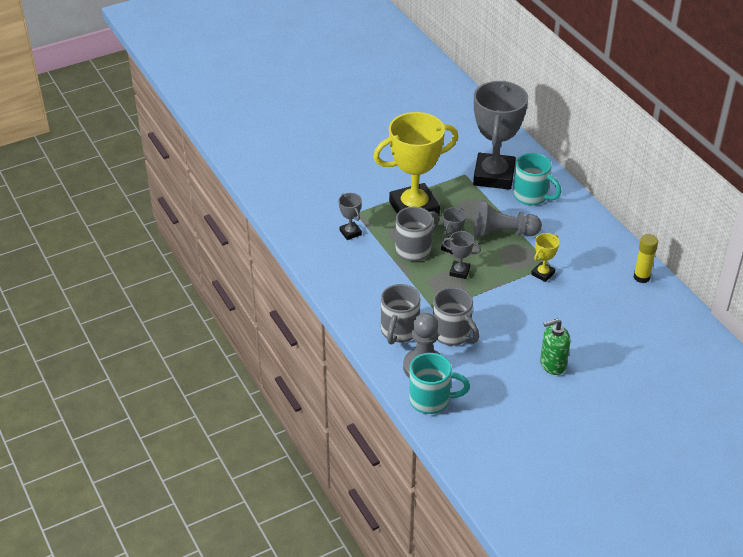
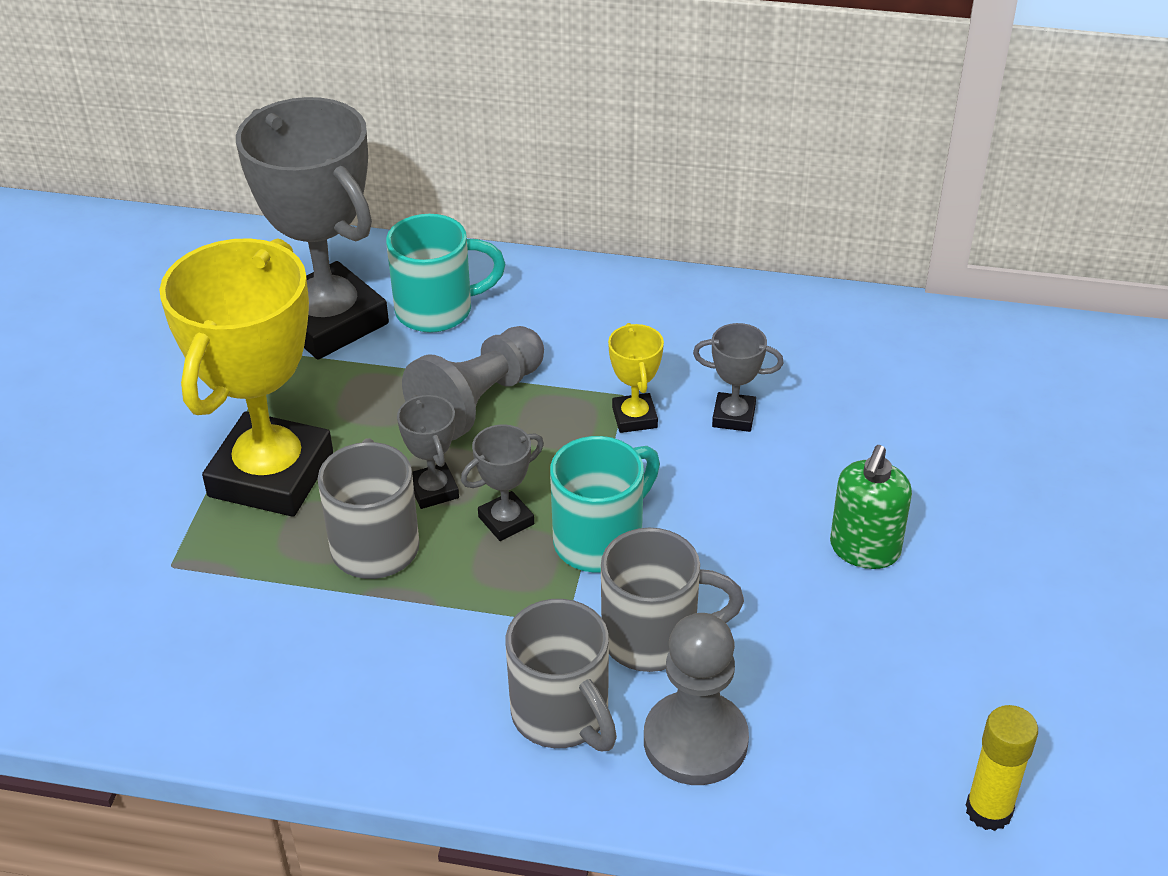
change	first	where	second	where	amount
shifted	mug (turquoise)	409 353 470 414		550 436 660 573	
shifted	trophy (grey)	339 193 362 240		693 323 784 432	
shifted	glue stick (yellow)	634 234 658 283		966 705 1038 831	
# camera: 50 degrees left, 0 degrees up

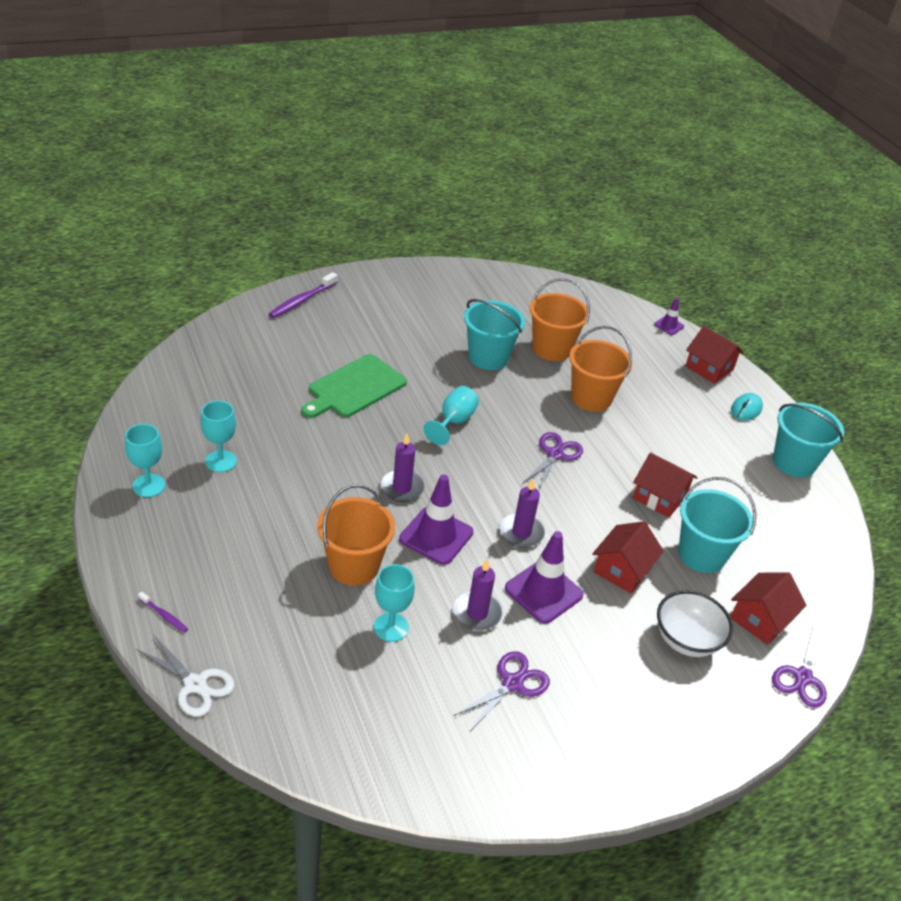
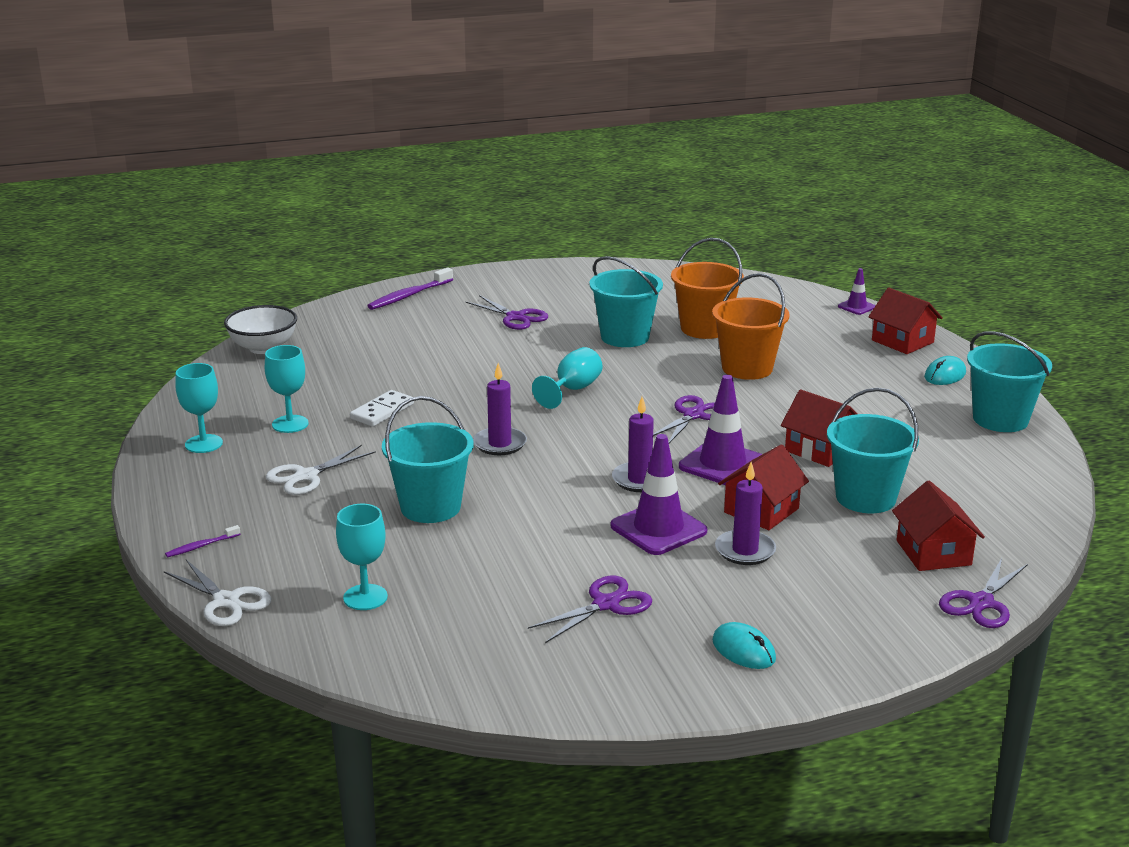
change	first	where	second	where	amount
rotated	toothbrush (purple)	138 592 188 633		165 525 240 557	105 degrees clockwise
shifted	bowl (white)	657 590 733 657		224 305 297 354	
new			scissors (white)	266 445 376 495	
shifted	goblet (turquoise)	374 564 415 642		336 504 388 610	
new			domino (white)	350 390 414 427	
repainted	bucket (orange)	317 484 395 586	bucket (turquoise)	382 396 474 523	
new			scissors (purple)	466 295 548 330	
shifted	traffic cone (purple)	399 475 473 565		679 375 762 485	
new			mouse (turquoise)	712 622 776 669	
shifted	candle (purple)	453 559 503 631		715 462 776 565	
rotated	house (red)	731 572 806 645		892 481 985 571	60 degrees counterclockwise
gone	cutting board (green)	302 354 407 418			
# camera: 10 degrees right, 15 degrees down

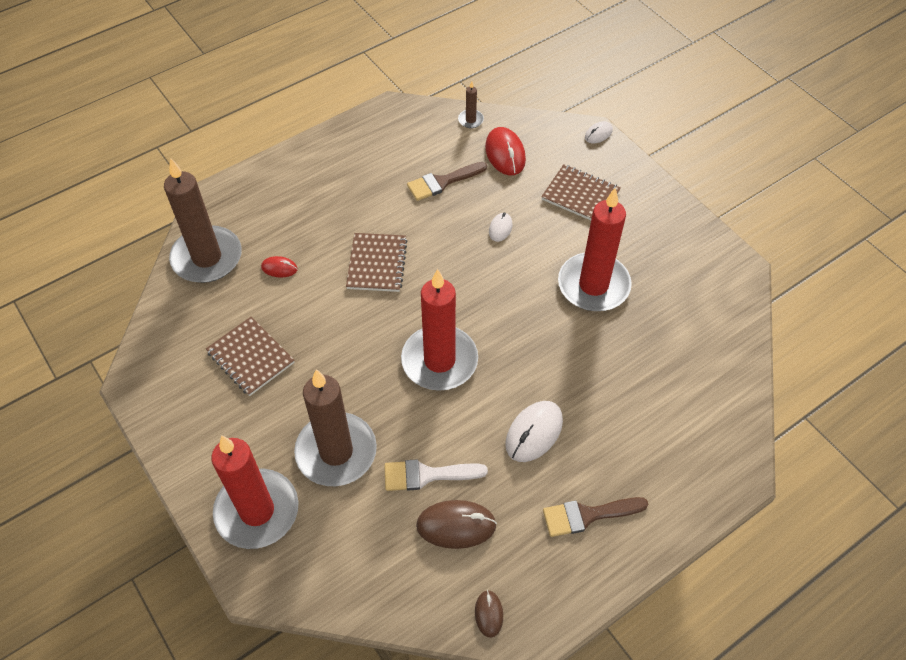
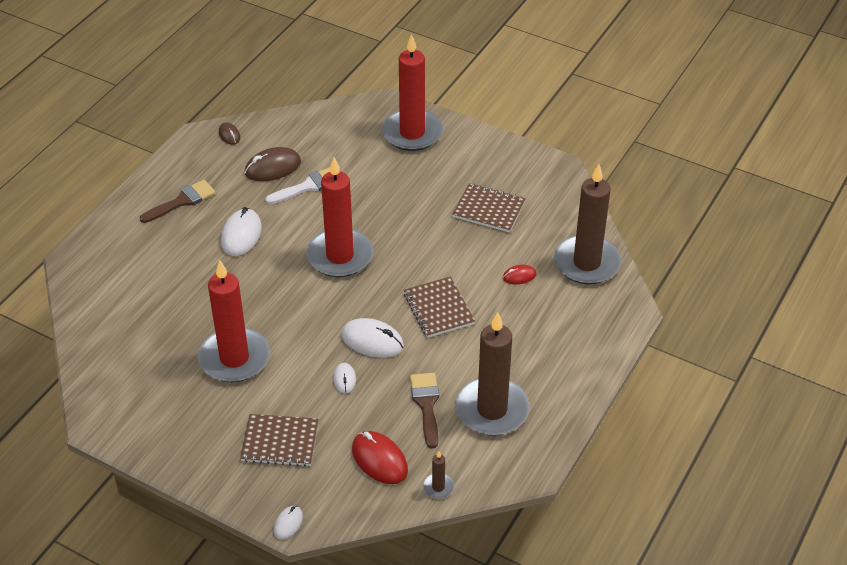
change	first	where	second	where	amount
new			mouse (white)	341 318 404 358	
rotated	brush (brown)	407 162 487 201		410 373 439 449	45 degrees counterclockwise
shifted	candle (brown)	294 369 377 486		456 312 529 436	
# camera: 155 degrees right, 10 degrees down

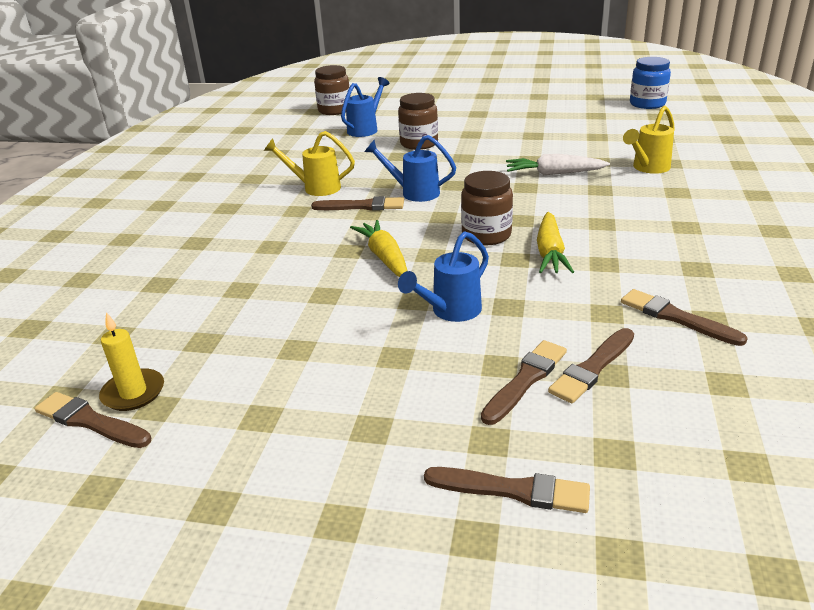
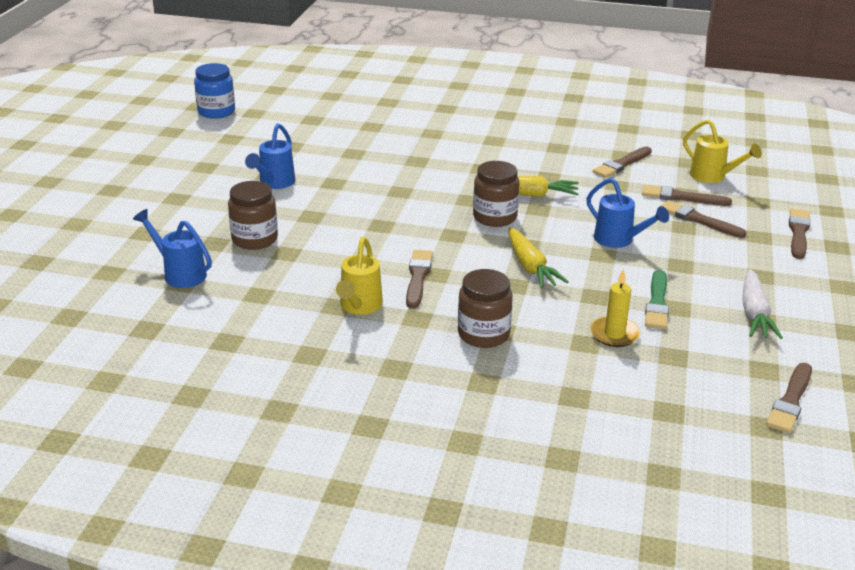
change	first	where	second	where	amount
shifted	watering can (blue)	364 135 456 202		245 123 295 189	
shifted	jar (brown)	314 65 351 115		458 269 513 348	
rotated	carrot (yellow)	350 220 407 277		508 228 568 288	90 degrees counterclockwise
shifted	candle (yellow)	99 312 164 411		590 269 640 347	
rotated	brush (brown)	548 328 634 403		642 185 732 206	150 degrees clockwise
new			brush (green)	645 270 669 330	
shifted	watering can (yellow)	623 106 675 174		683 119 762 183	
shifted	carrot (white)	506 154 610 175		742 269 783 339	
# camera: 90 degrees left, 0 degrees up

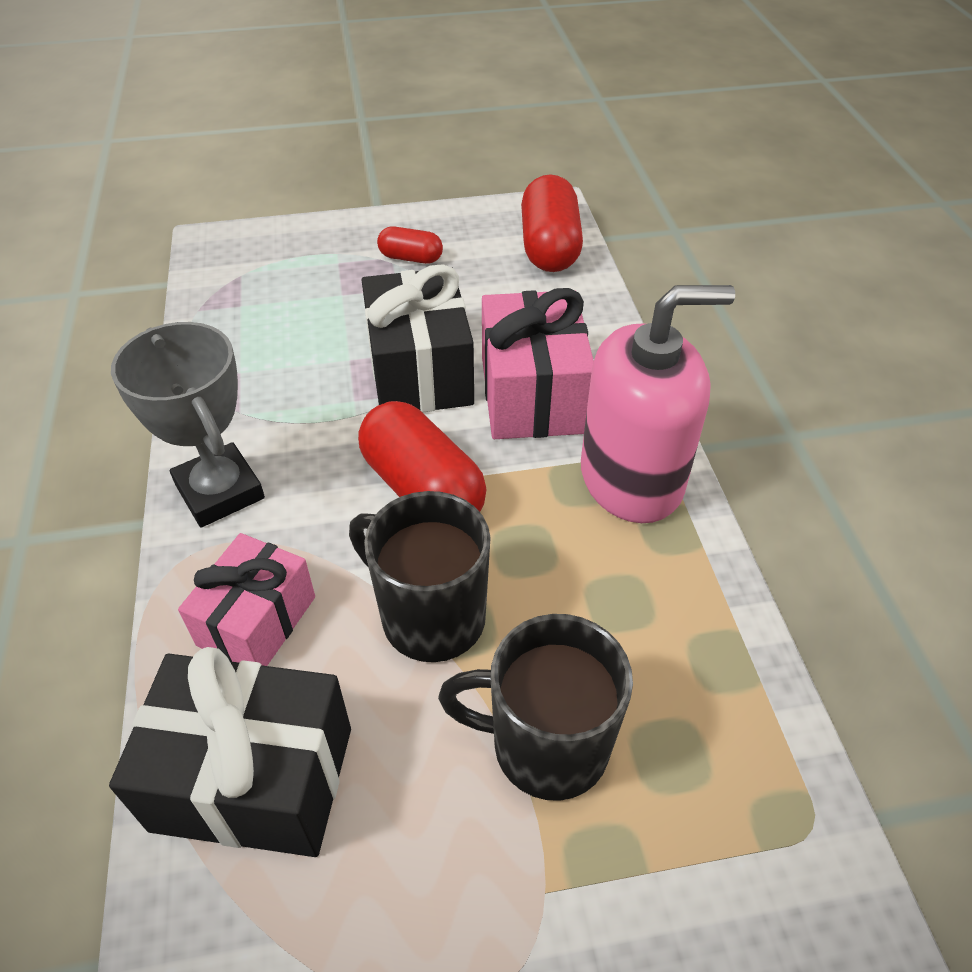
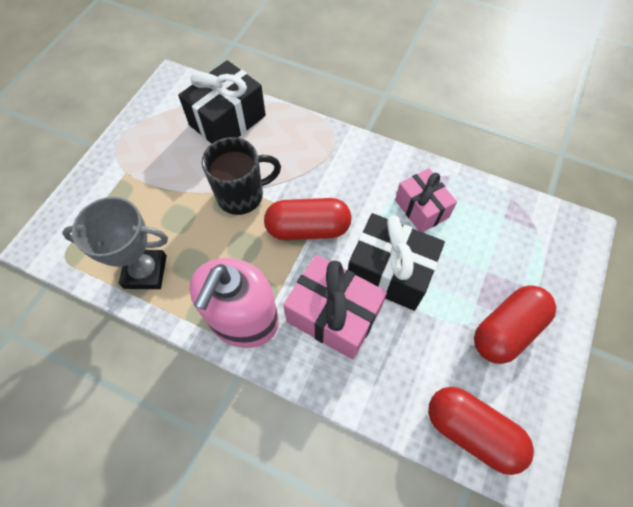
change	first	where	second	where	amount
shifted	trophy (grey)	111 322 265 528		62 197 168 289	
shifted	gift (pink)	178 533 315 666		395 168 457 232	
scaled	capsule (red)	377 226 443 264		474 285 556 364	x1.86
gone	mug (black)	438 614 633 801			
# camera: 125 degrees right, 15 degrees up

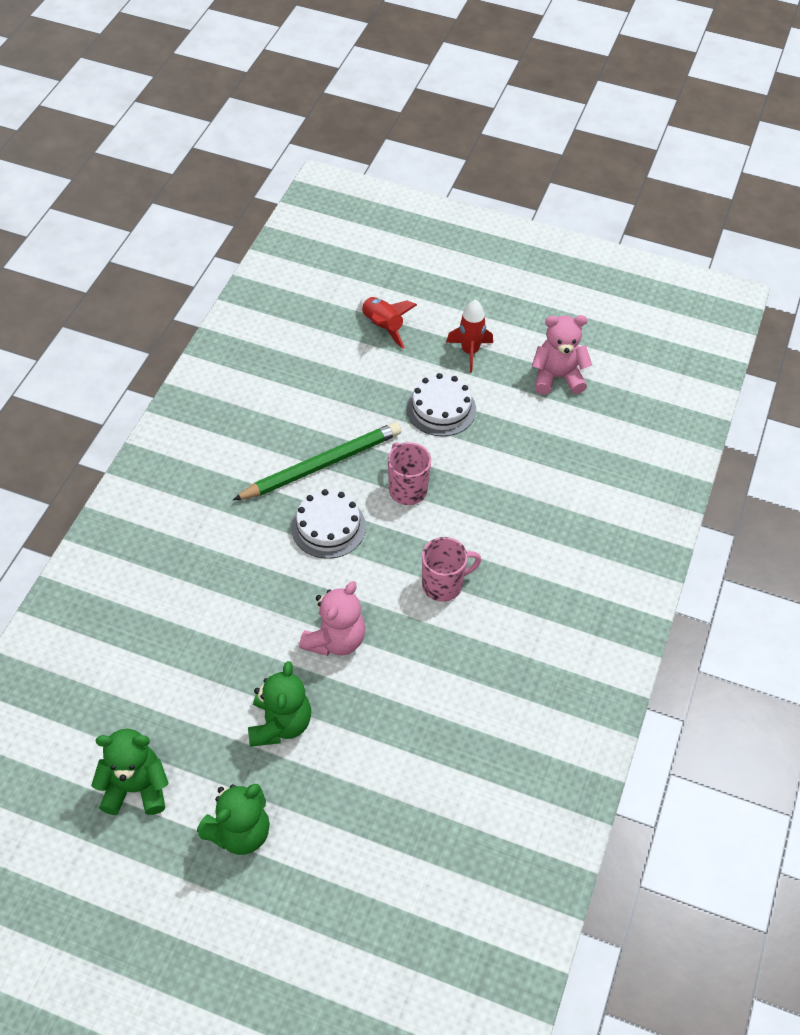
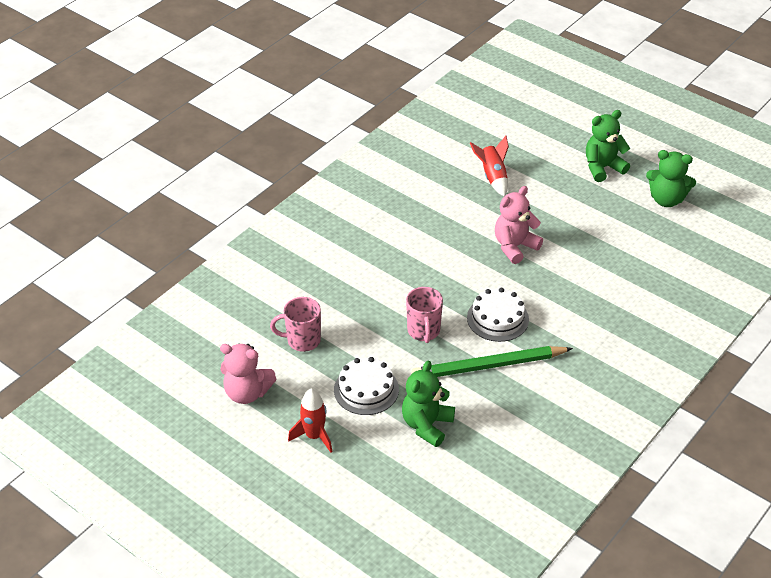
change	first	where	second	where	amount
shifted	mug (pink)	422 537 481 602		270 297 321 352	
shifted	teddy bear (green)	248 661 311 747		402 361 455 447	
shifted	rocket (red)	360 297 417 349		470 136 509 196	
# camera: 160 degrees left, 10 degrees down

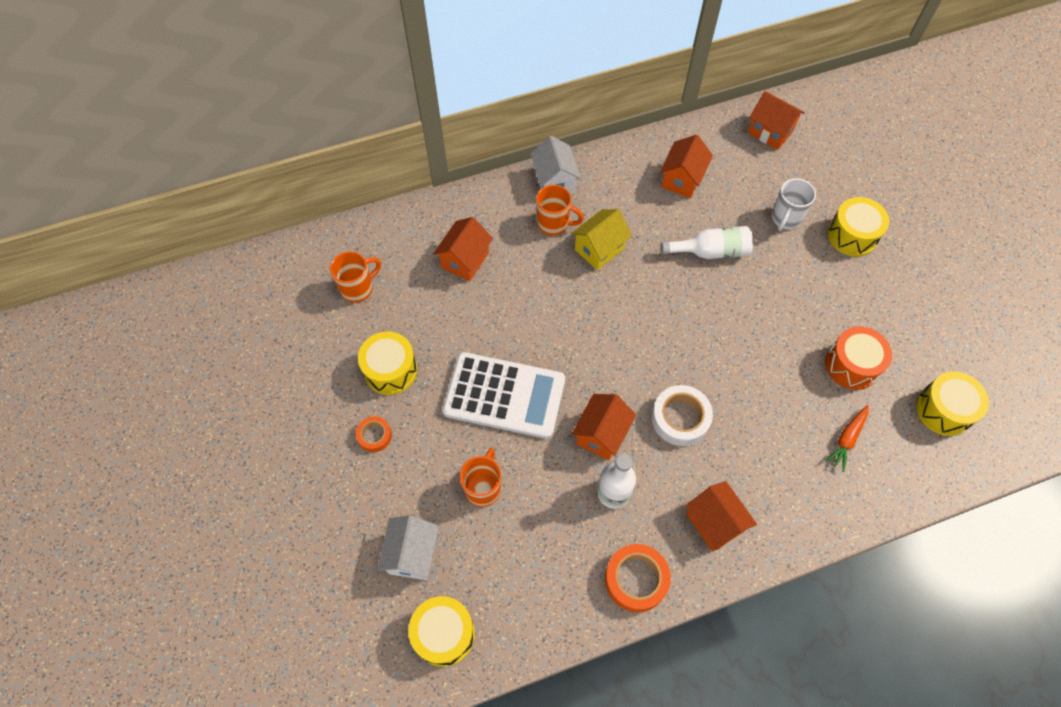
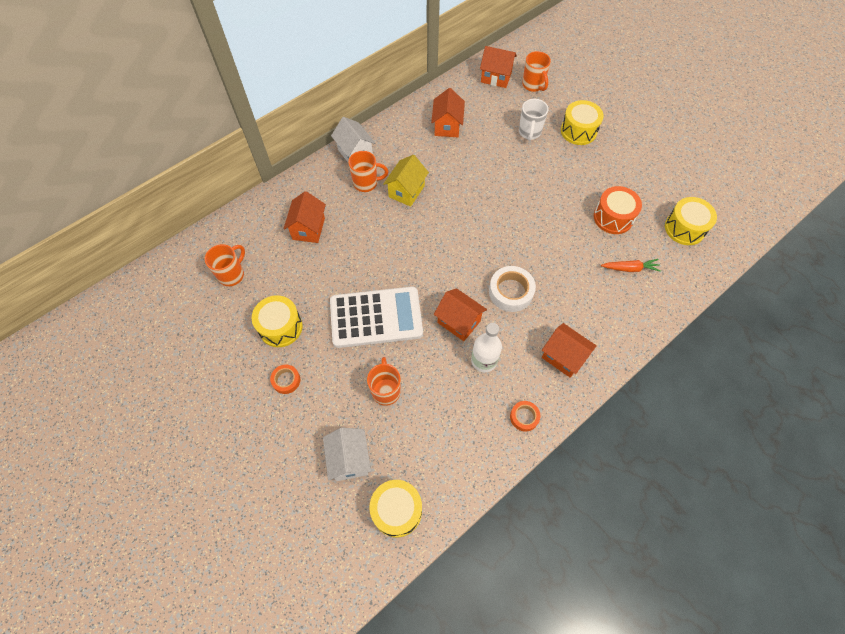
change	first	where	second	where	amount
rotated	house (orange)	572 394 636 460		434 288 487 341	60 degrees counterclockwise
scaled	tape (orange)	605 544 671 612		510 401 540 432	x0.58
new			mug (orange)	522 51 551 92	
rotated	carrot (orange)	825 405 869 472		601 259 661 272	105 degrees counterclockwise
gone	bottle (white)	661 226 753 259			
# camera: 20 degrees left, 0 degrees up

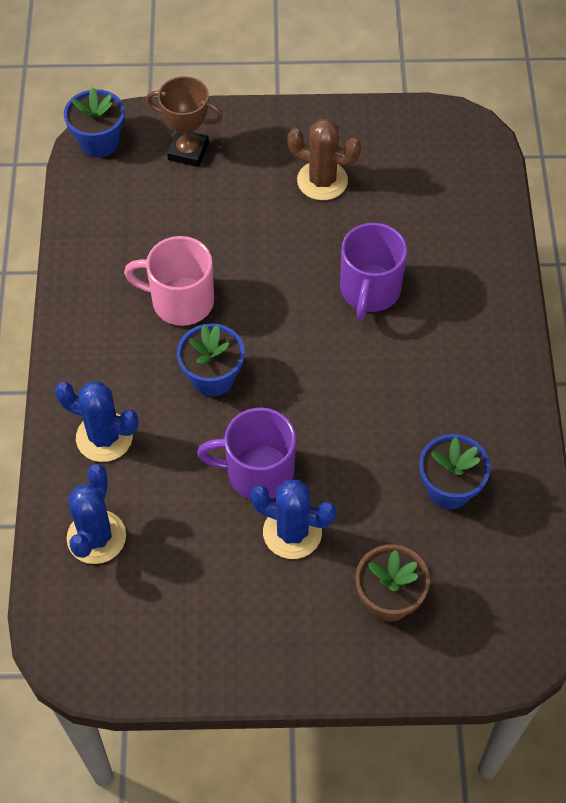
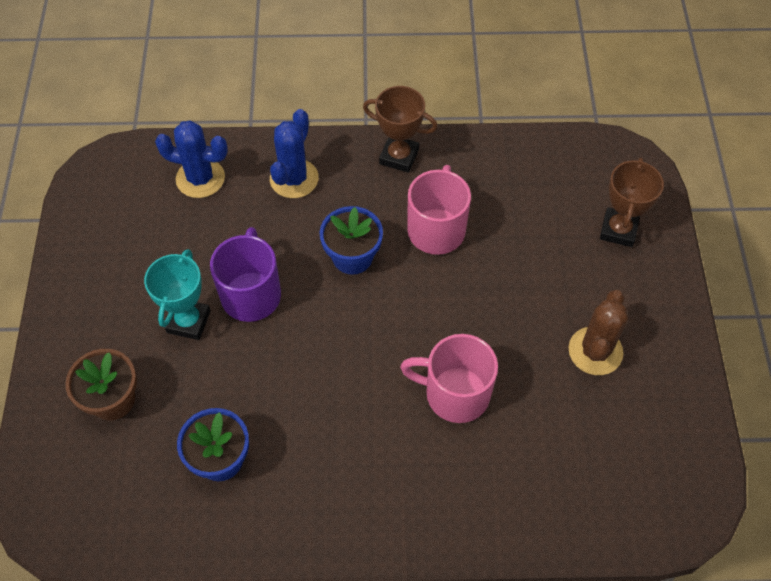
change	first	where	second	where	amount
swapped	cactus (blue)	250 480 336 559	trophy (turquoise)	144 249 211 340	
new			trophy (brown)	363 86 437 173	
repainted	mug (purple)	340 223 407 320	mug (pink)	400 334 498 423	
gone	flower pot (blue)	64 87 125 157			
# camera: 90 degrees right, 0 degrees up

